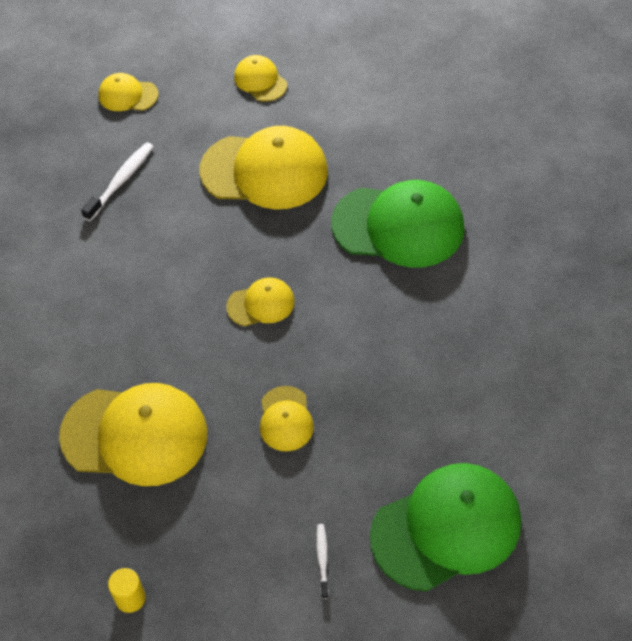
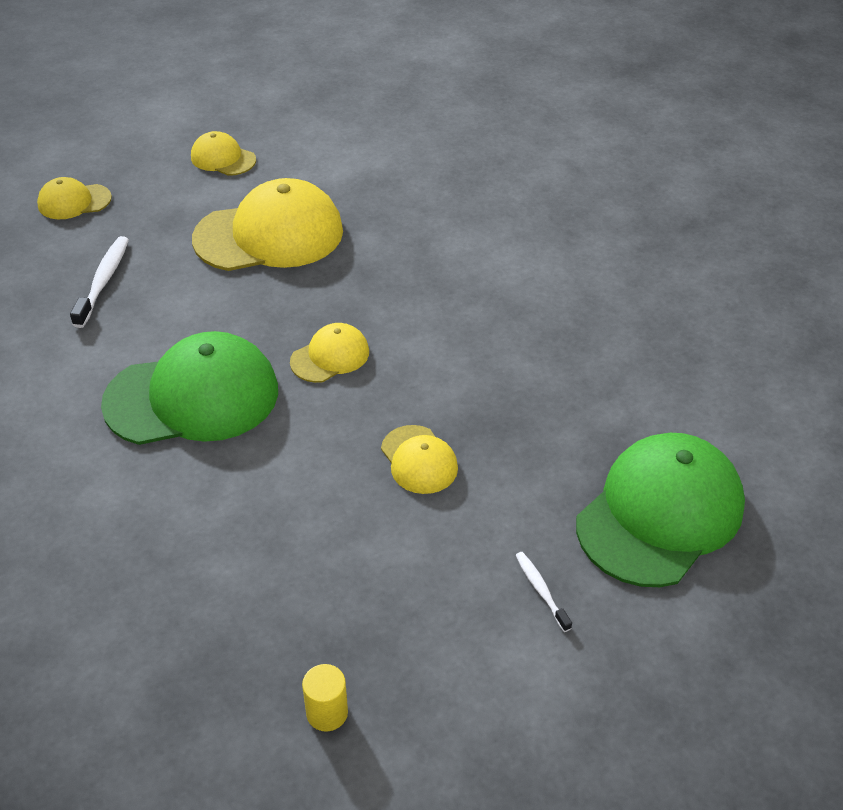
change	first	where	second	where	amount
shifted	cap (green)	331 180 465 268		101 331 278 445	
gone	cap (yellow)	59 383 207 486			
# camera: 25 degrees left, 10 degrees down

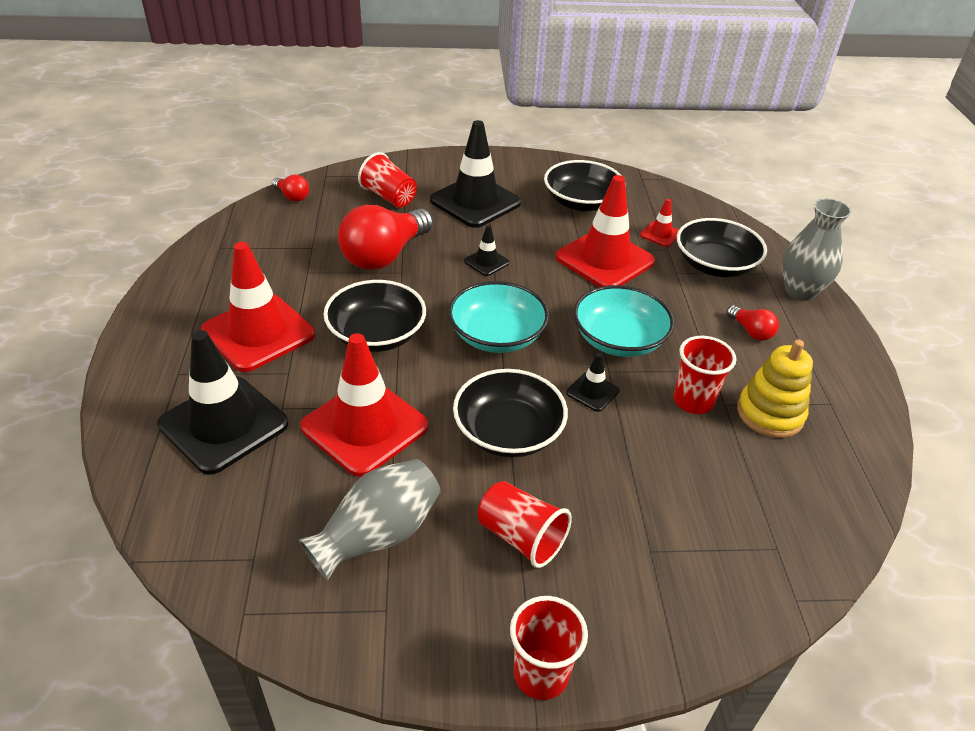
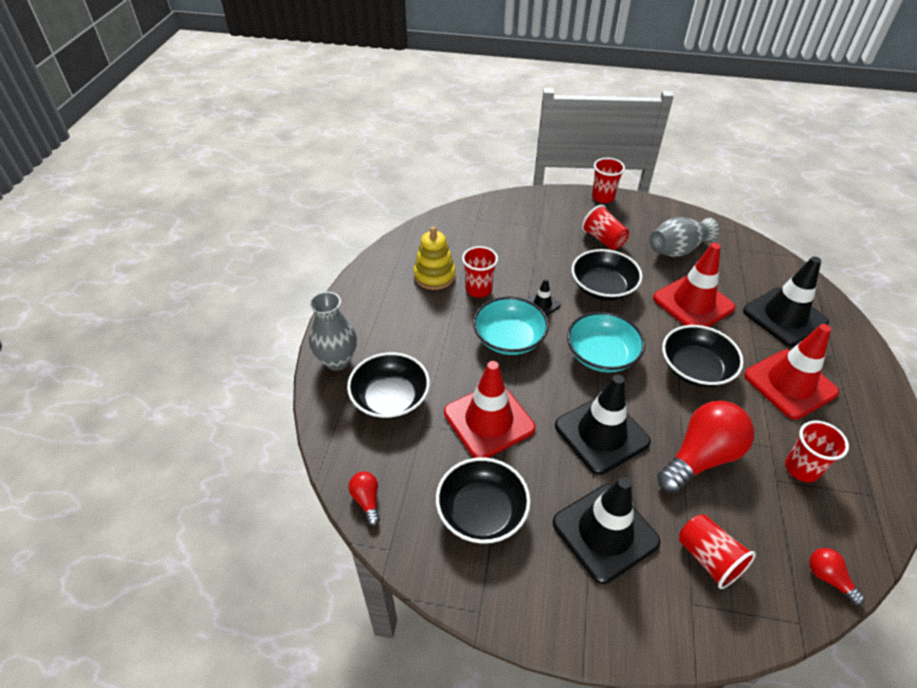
change	first	where	second	where	amount
shifted	light bulb (red)	726 305 779 341		348 472 380 526	
scaled	traffic cone (black)	464 225 510 276		555 375 651 475	x2.21
new			cup (red)	785 421 849 482	
gone	traffic cone (red)	640 199 679 247			
# camera: 165 degrees left, 5 degrees up

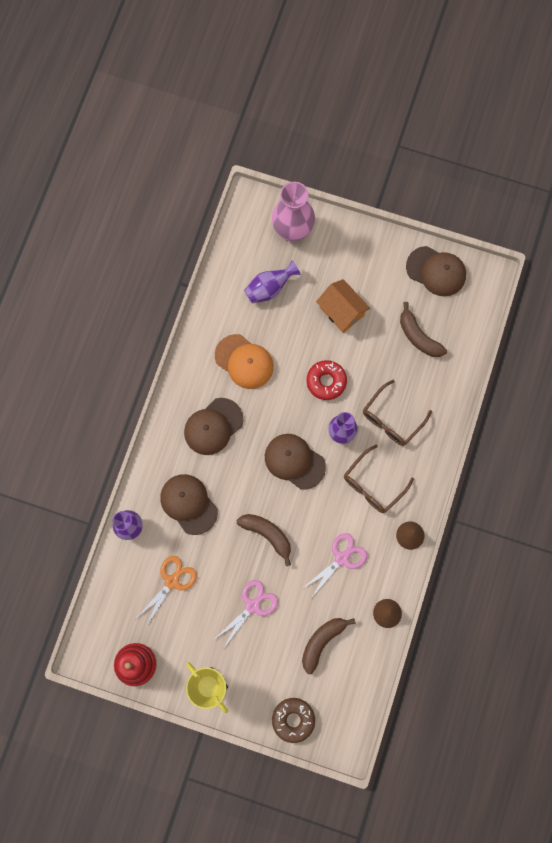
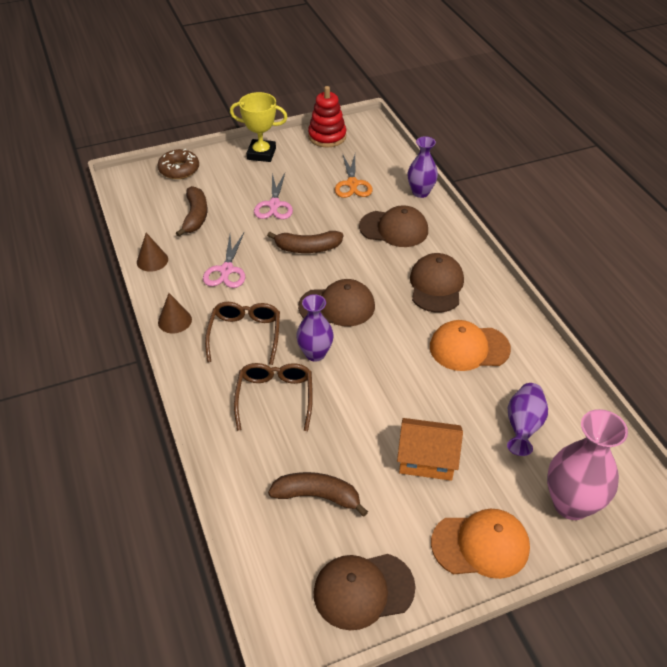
change	first	where	second	where	amount
new			cap (orange)	431 509 530 579	
gone	donut (red)	306 360 347 400			
# camera: 140 degrees right, 30 degrees down

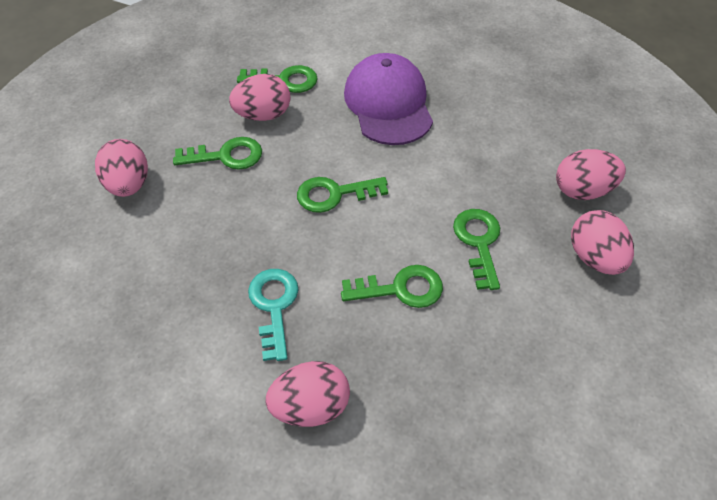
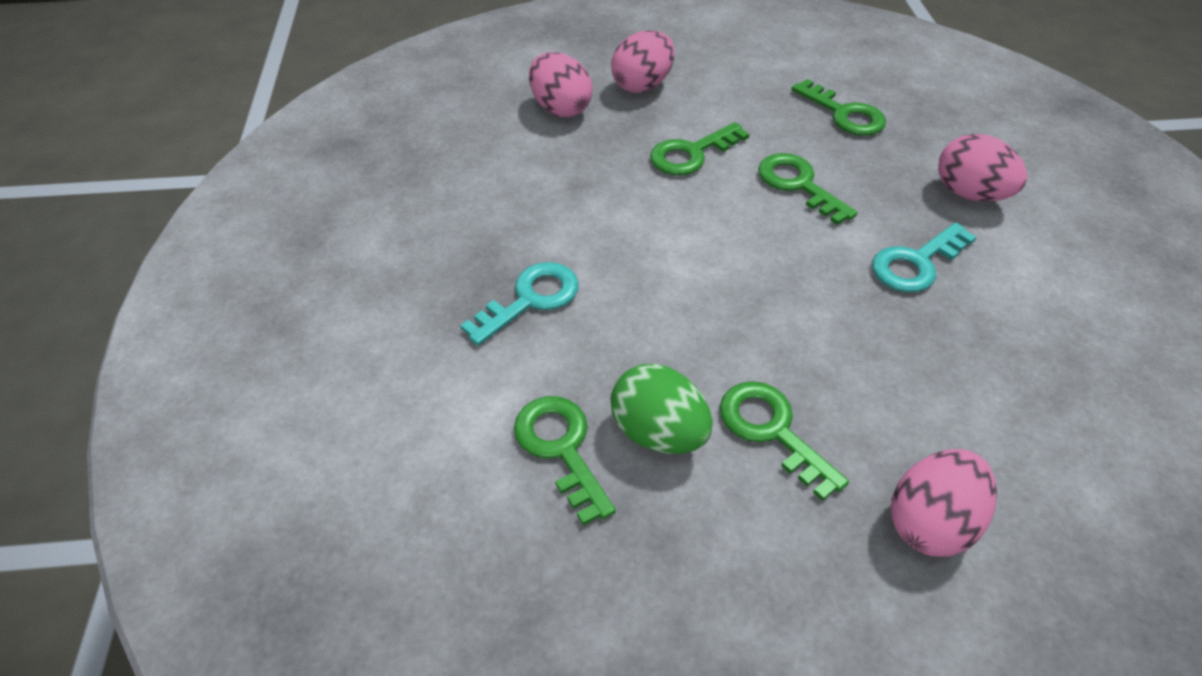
change	first	where	second	where	amount
swapped	cap (purple)	344 53 433 145	key (turquoise)	460 262 579 346	
repainted	egg (pink)	229 74 291 121	egg (green)	611 364 713 454	
shifted	key (green)	297 177 388 213		791 79 886 136	
# camera: 120 degrees left, 5 degrees down

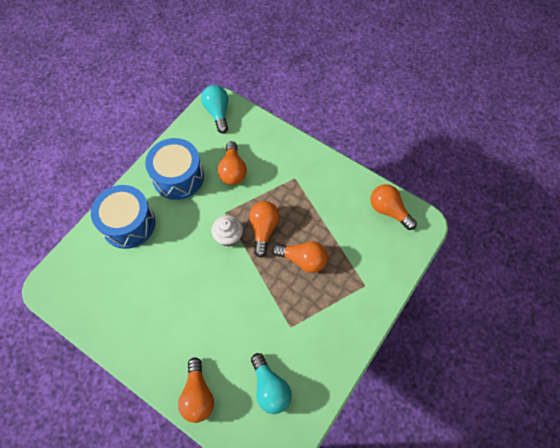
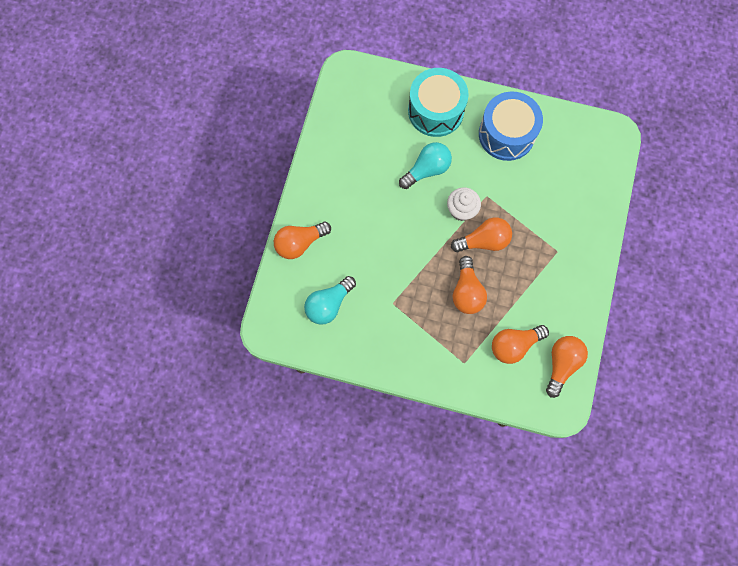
change	first	where	second	where	amount
shifted	light bulb (turquoise)	201 85 228 133		399 142 452 189	
repainted	drum (blue)	91 185 155 249	drum (turquoise)	408 68 469 137	
shifted	light bulb (orange)	218 141 247 185		492 325 549 364	
# camera: 70 degrees right, 10 degrees up

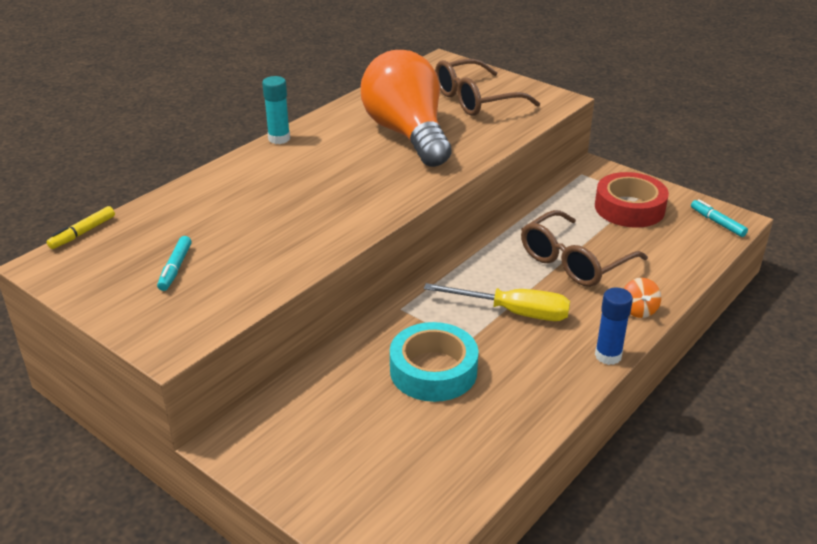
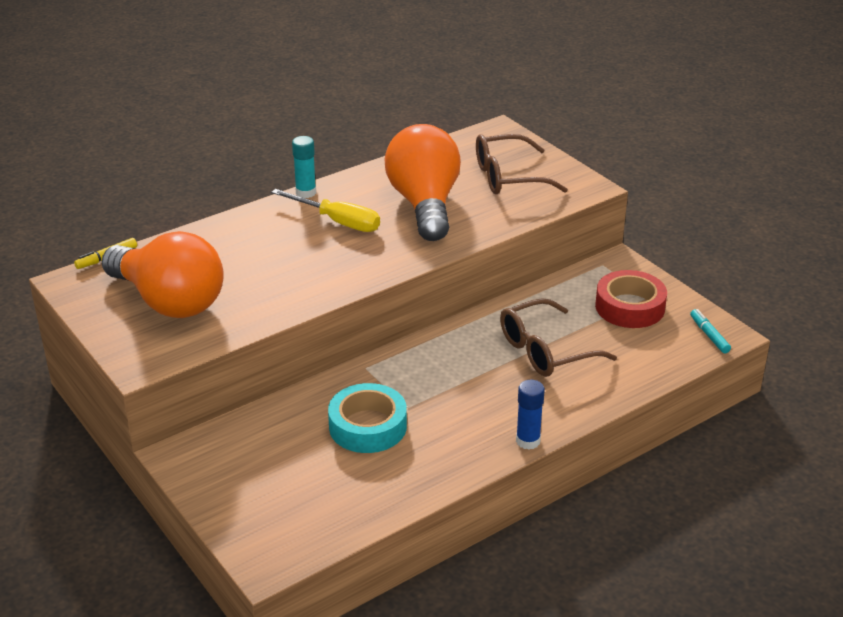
change	first	where	second	where	amount
swapped	marker (turquoise)	157 236 192 291	light bulb (orange)	102 231 224 318	
shifted	screwdriver (yellow)	424 283 570 321		271 189 380 232	
gone	spinning top (orange)	624 278 661 318			
# camera: 15 degrees right, 0 degrees up

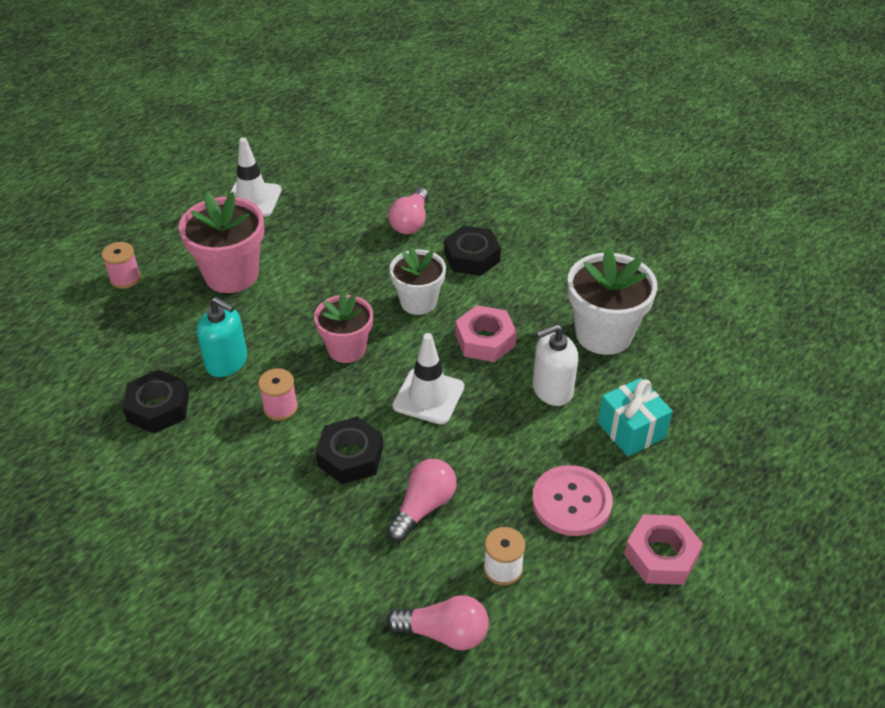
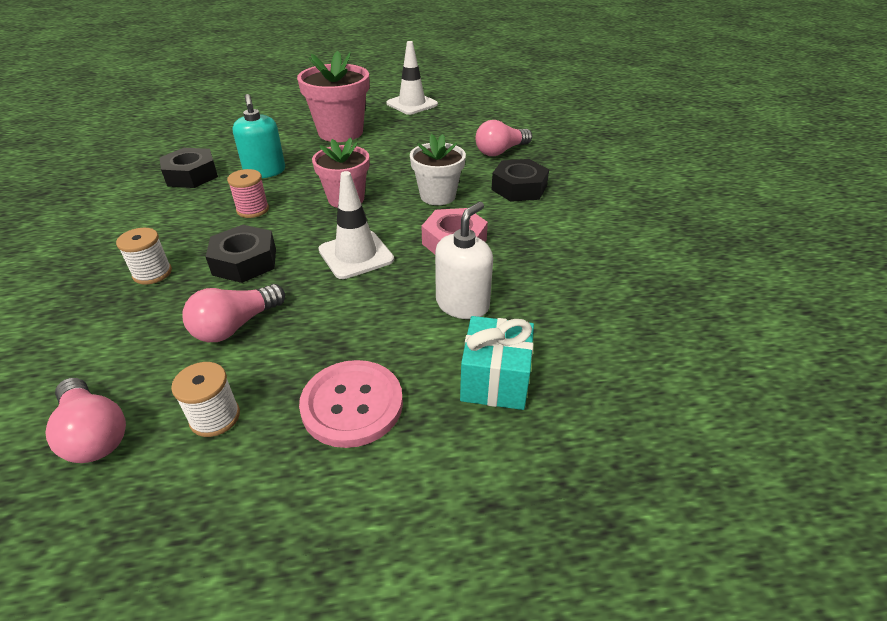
change	first	where	second	where	amount
new			spool (white)	116 228 172 285	
rotated	light bulb (pink)	387 459 457 541		182 284 285 342	150 degrees clockwise
rotated	soap dispenser (white)	533 324 578 406		435 202 493 319	105 degrees clockwise
gone	spool (pink)	102 242 141 289			
gone	flower pot (white)	567 247 657 355			
gone	nut (pink)	624 514 703 585			
# camera: 40 degrees right, 5 degrees down

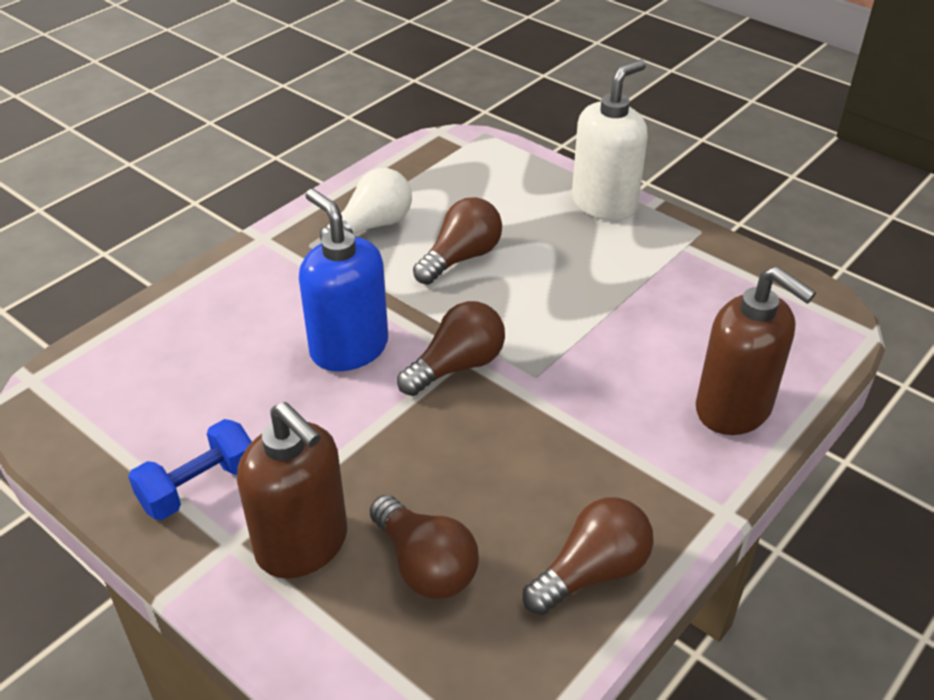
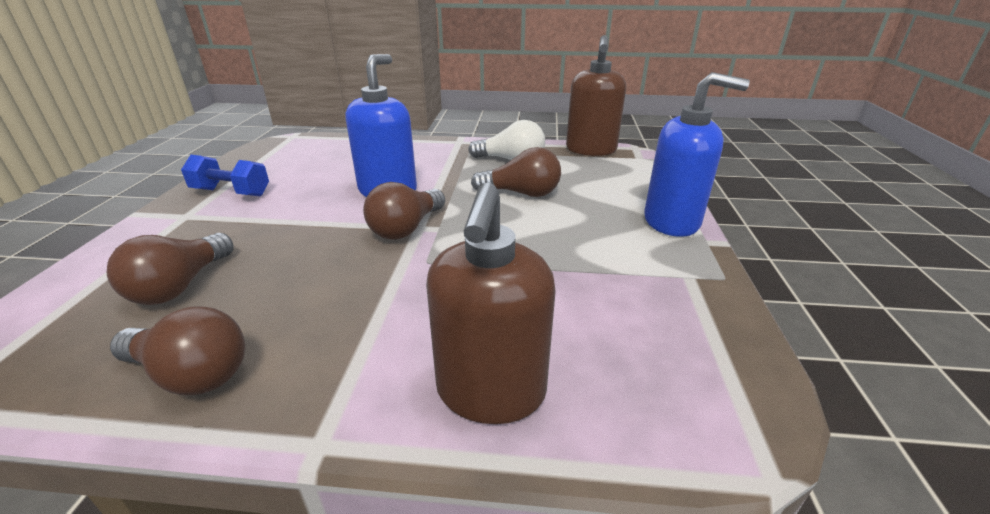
change	first	where	second	where	amount
rotated	light bulb (brown)	397 301 505 396		363 182 445 240	105 degrees clockwise
shifted	soap dispenser (brown)	237 402 347 578		566 35 626 156	
repainted	soap dispenser (white)	572 60 648 221	soap dispenser (blue)	644 72 750 237	
# camera: 55 degrees right, 10 degrees down

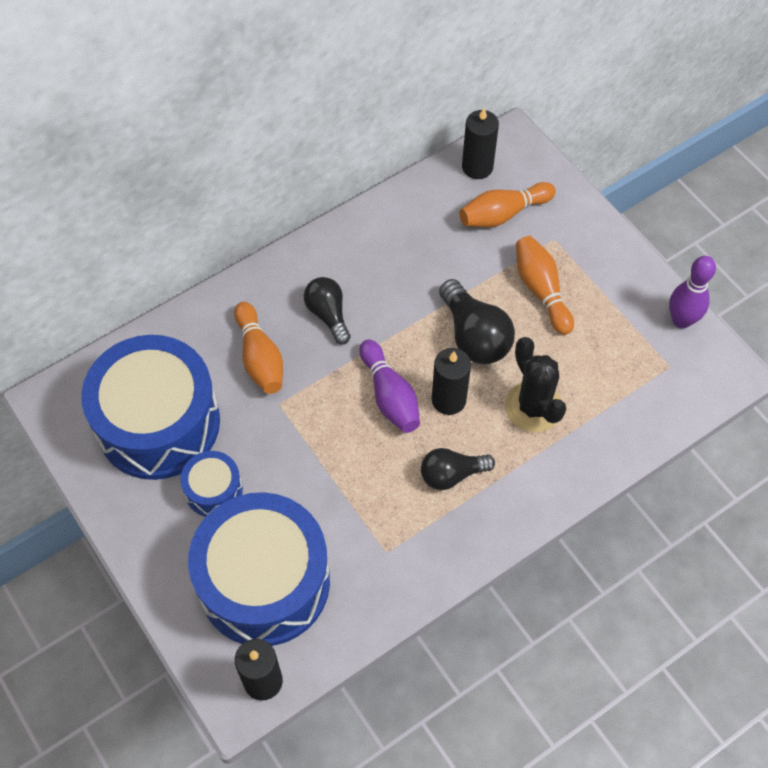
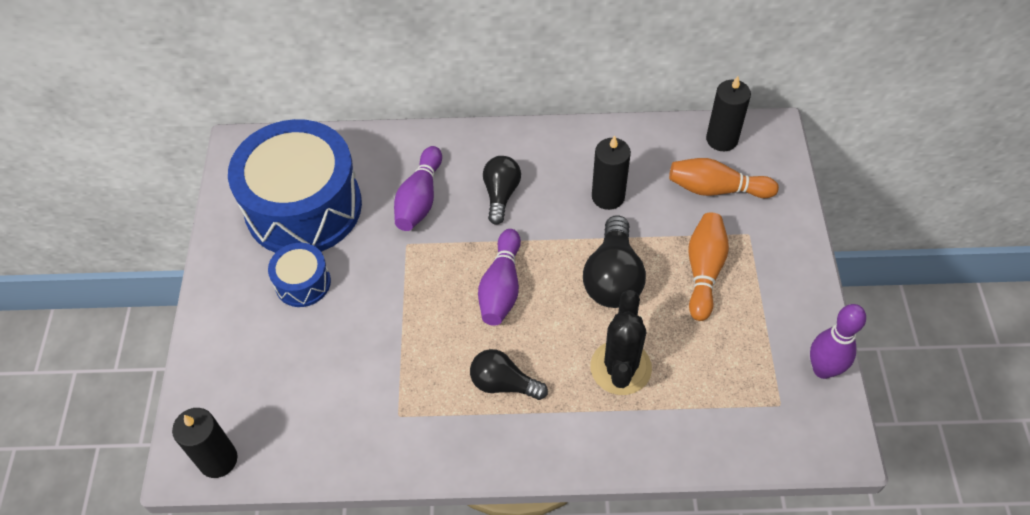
change	first	where	second	where	amount
repainted	bowling pin (orange)	234 302 283 394	bowling pin (purple)	394 146 442 231	
shifted	candle (black)	432 348 471 415		592 135 631 210	
gone	drum (blue)	188 492 330 646			
# camera: 35 degrees right, 5 degrees down

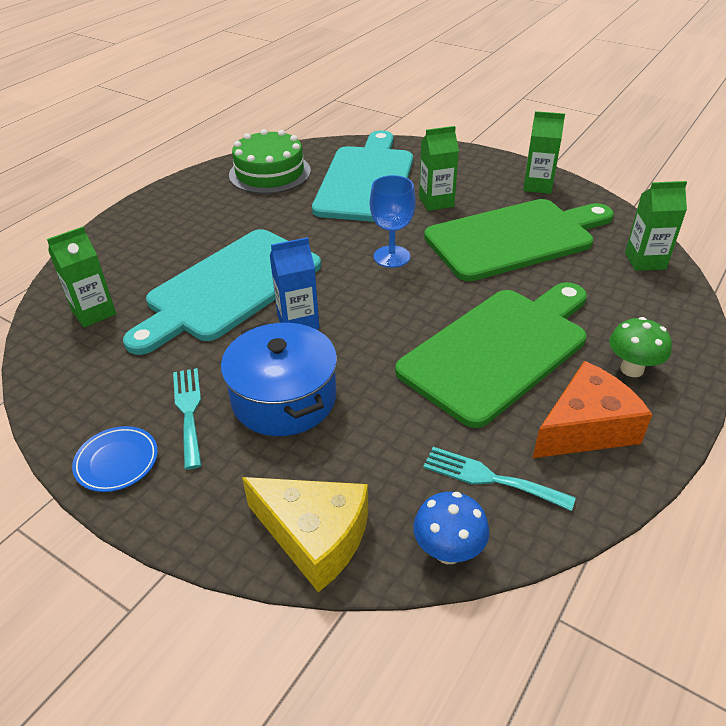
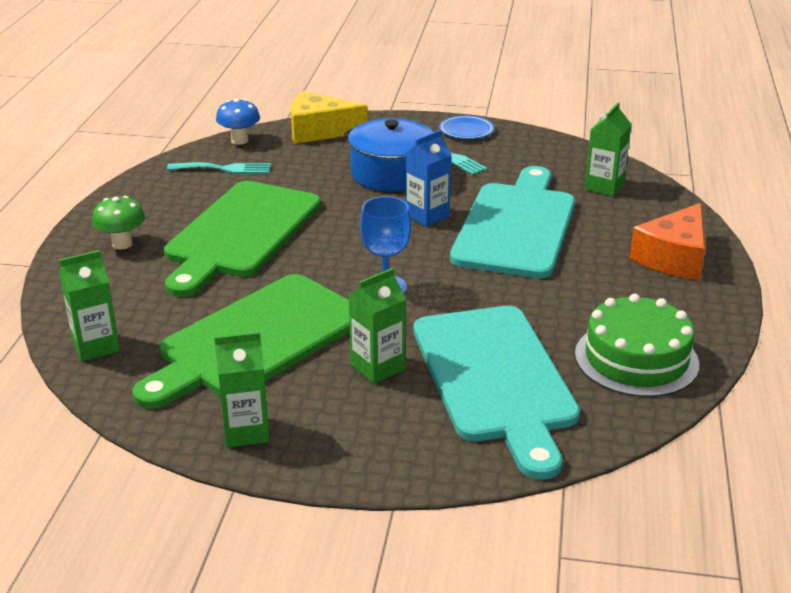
change	first	where	second	where	amount
shifted	cheese (orange)	533 361 653 458		630 203 705 280	
# camera: 155 degrees right, 10 degrees down

